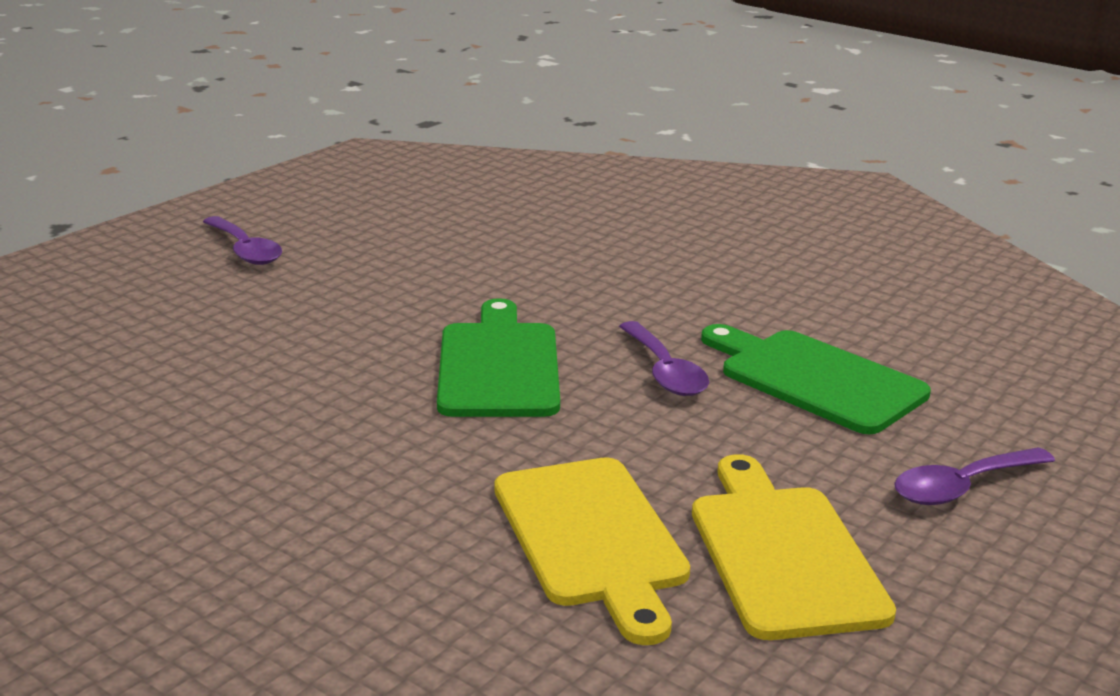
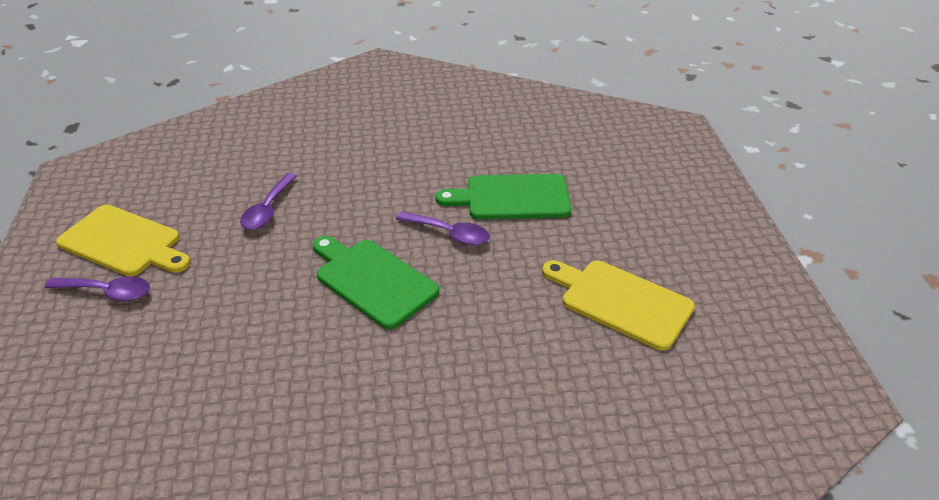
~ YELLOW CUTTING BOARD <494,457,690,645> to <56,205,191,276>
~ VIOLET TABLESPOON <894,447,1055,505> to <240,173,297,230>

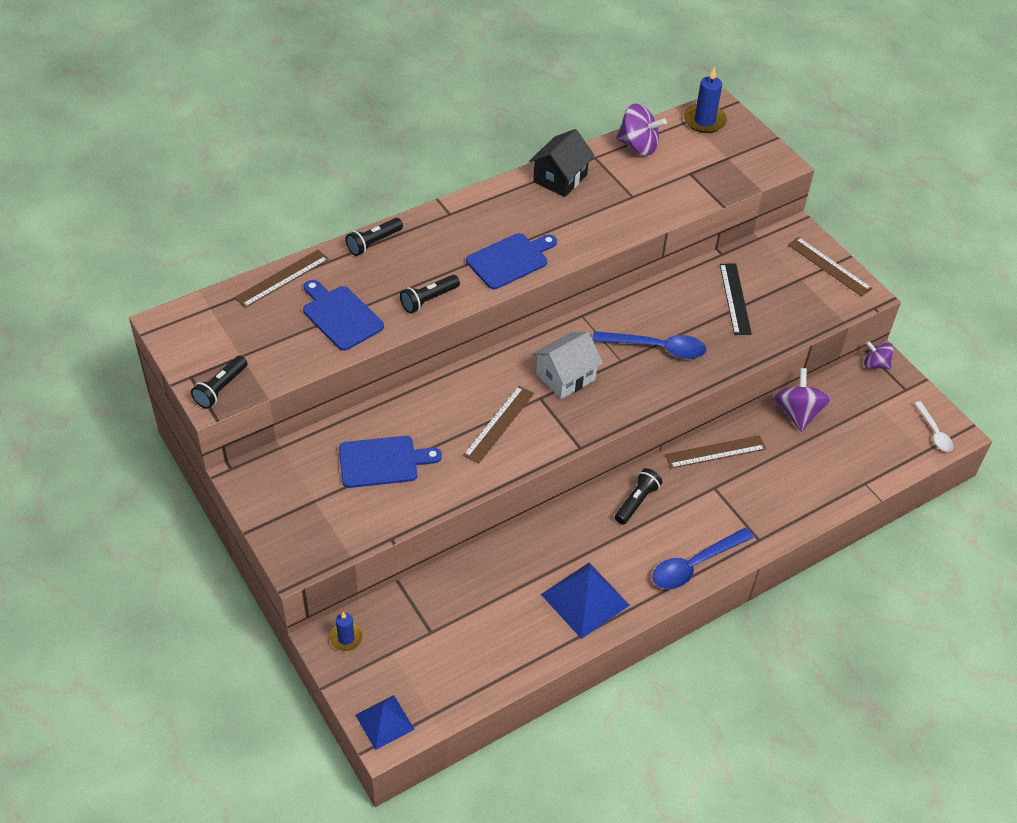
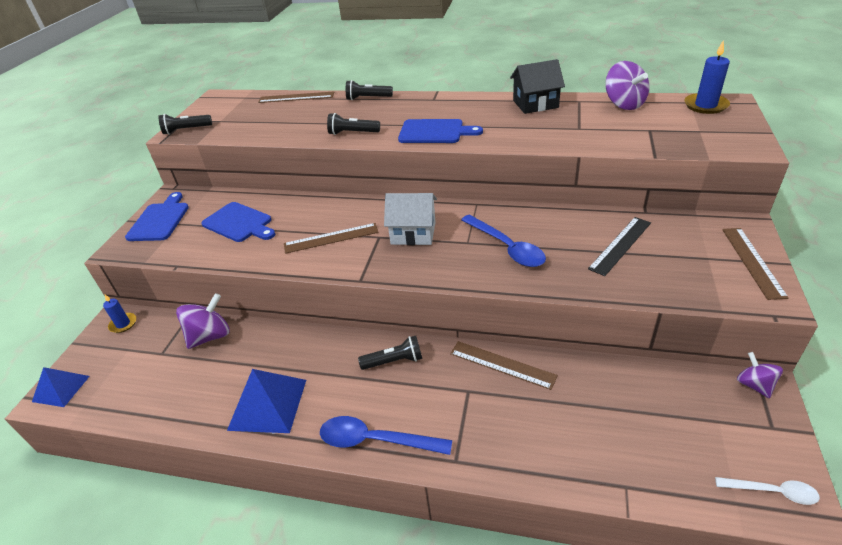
~ ROYAL BLUE CUTTING BOARD <303,280,384,351> to <125,192,189,241>
~ VIOLET WHIRLIGIG <774,368,831,432> to <176,293,230,349>
~ WHITE TABLESPOON <914,401,953,452> = <715,477,820,505> 105 degrees counterclockwise

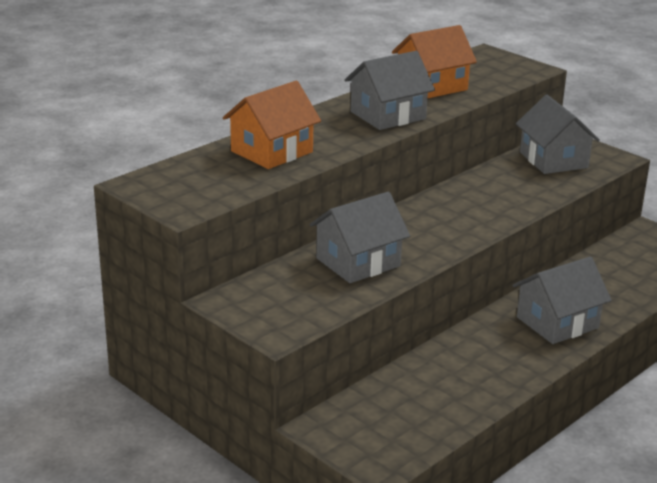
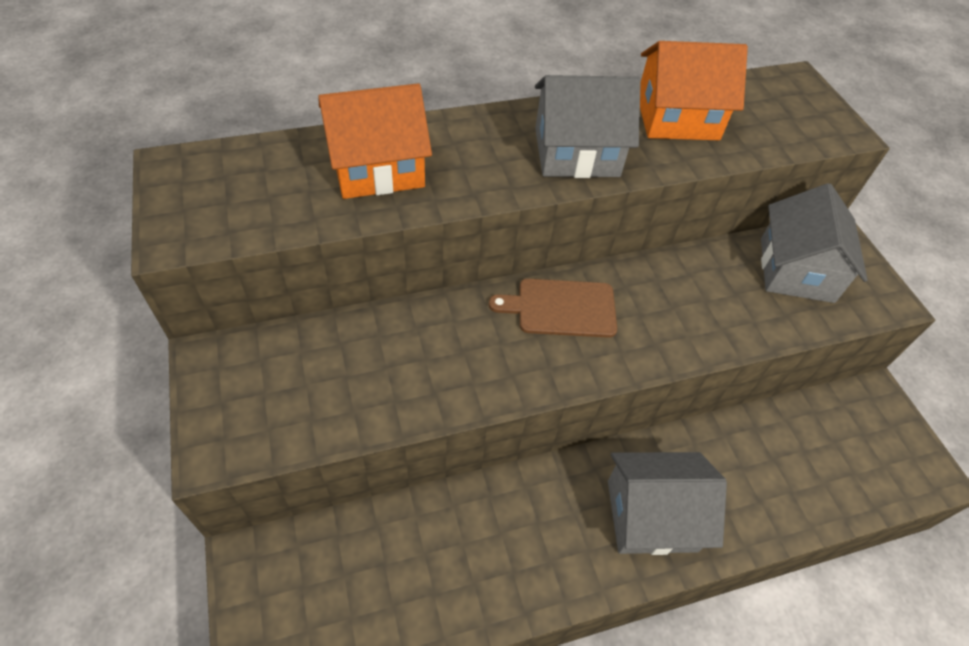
- ASH-GREY COTTAGE <309,192,410,283>
+ BROWN CUTTING BOARD <489,279,617,338>

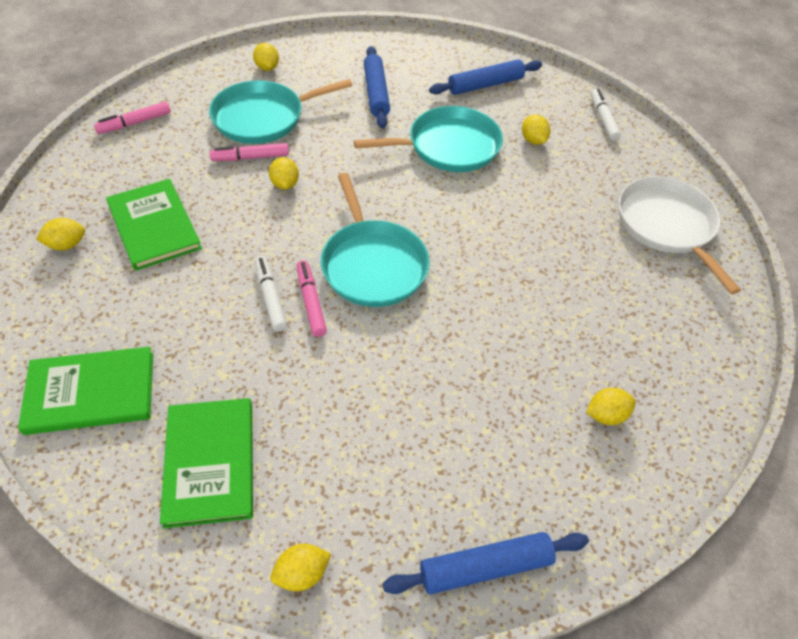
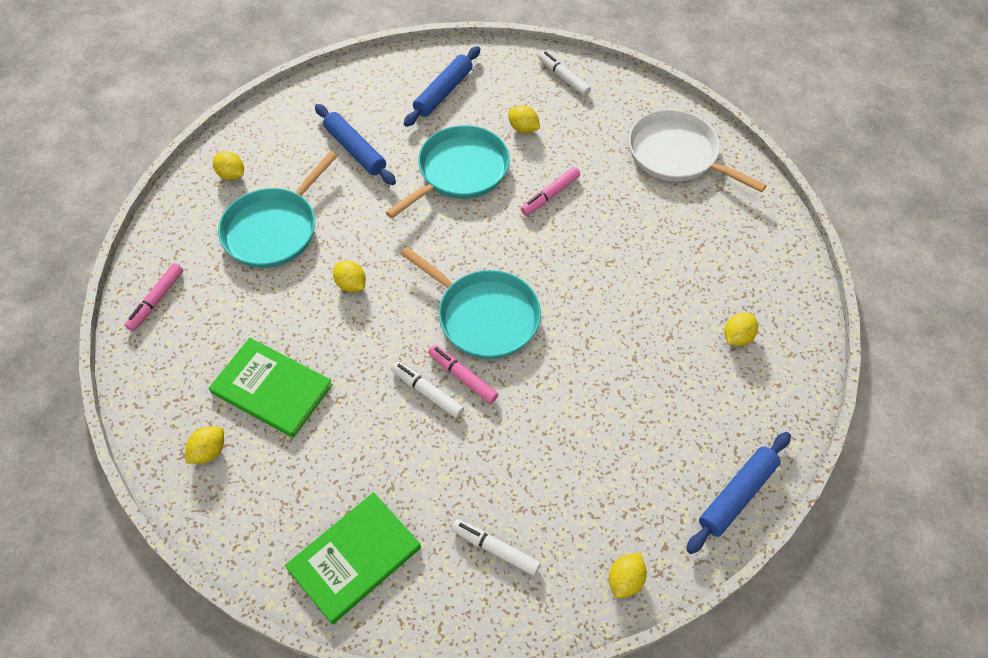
~ EMERALD HARDBACK <160,398,253,528> to WHITE MARKER PEN <452,519,541,576>
~ ROSE-PINK MARKER PEN <209,143,289,161> to <521,167,580,215>

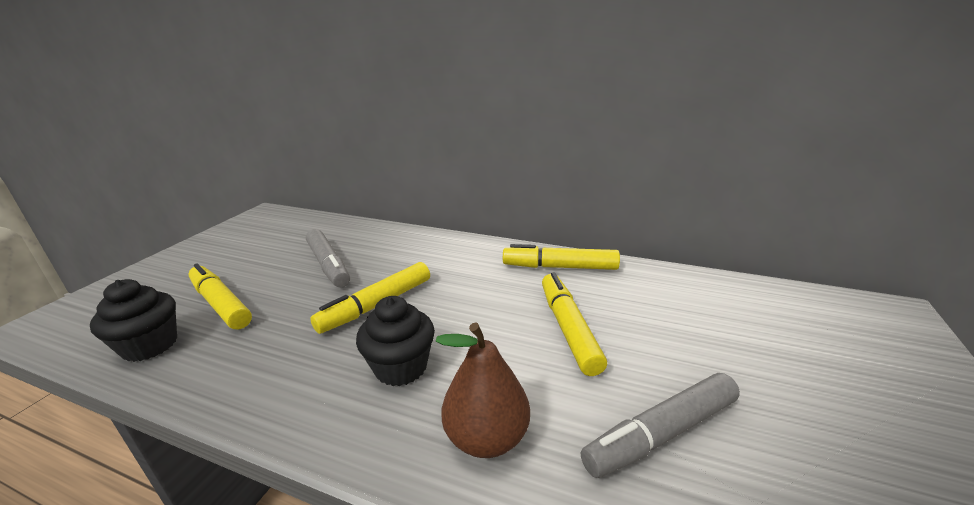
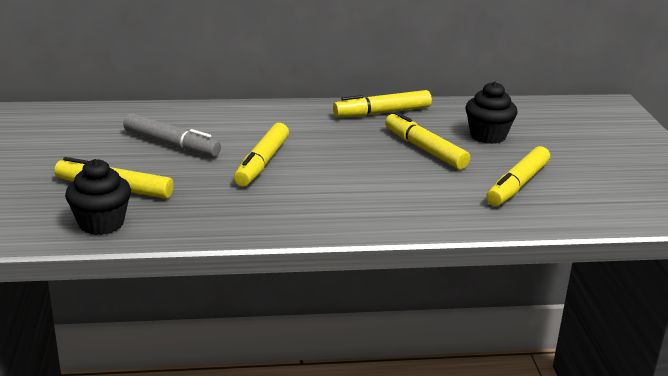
~ JET-BLACK CUPCAKE <356,296,435,386> to <465,81,518,144>
- BROWN TOY PEAR <436,322,530,458>
~ ASH-GREY MARKER PEN <581,373,740,478> to YELLOW MARKER PEN <486,146,550,206>

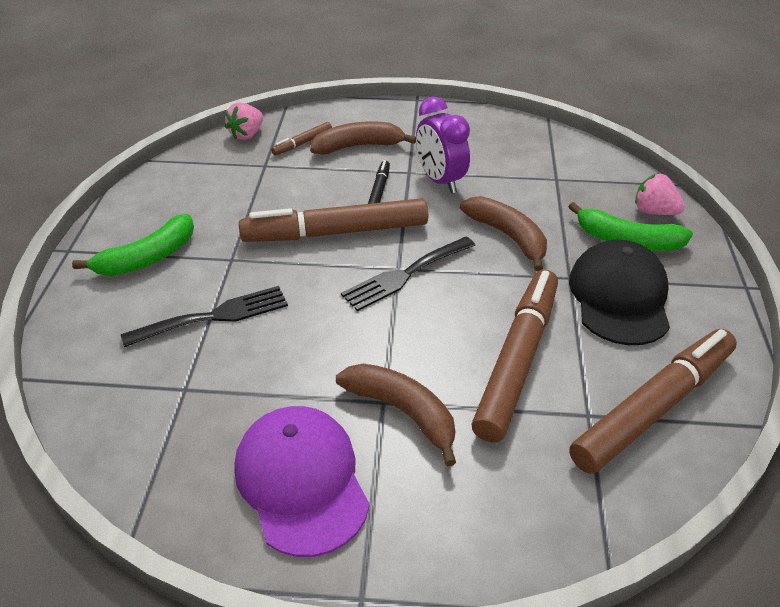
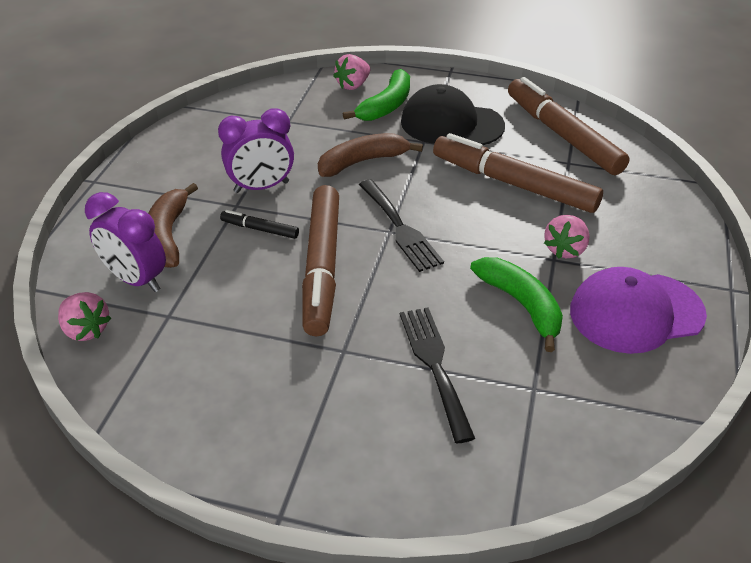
~ EMERALD BANANA <72,214,194,276> to <470,257,563,352>
~ BROWN MARKER PEN <271,122,332,155> to VIOLET CLOCK <85,192,166,292>
~ BROWN BANANA <336,364,456,466> to ROSE-PINK BERRY <544,215,590,259>

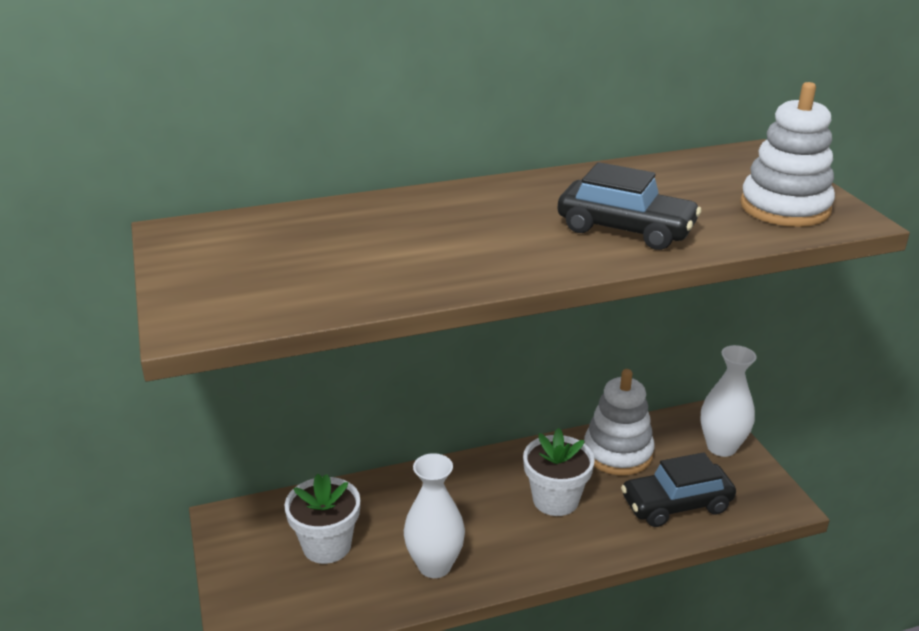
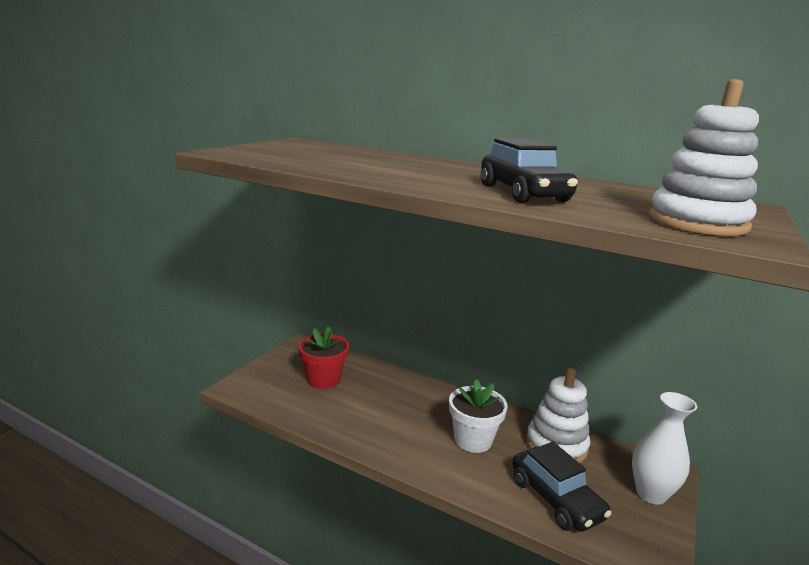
~ WHITE PLANT POT <284,474,360,564> to RED PLANT POT <299,326,349,389>
- WHITE TALL VASE <404,453,465,578>
~ JET-BLACK AUTOMOBILE <621,452,736,527> = <512,442,612,532> 150 degrees counterclockwise

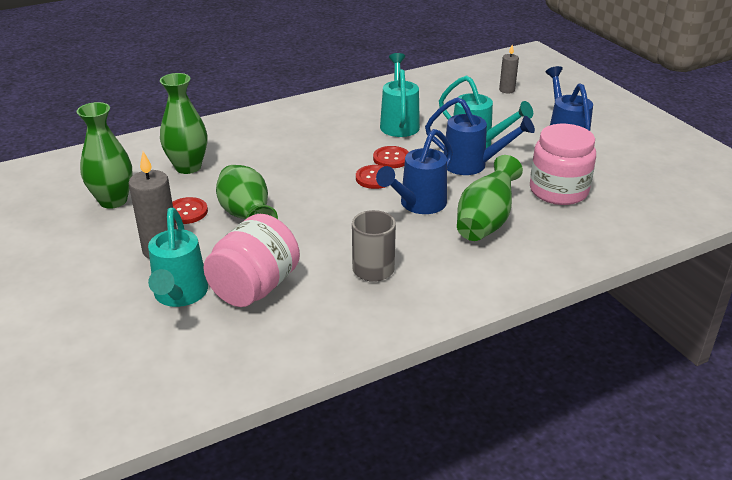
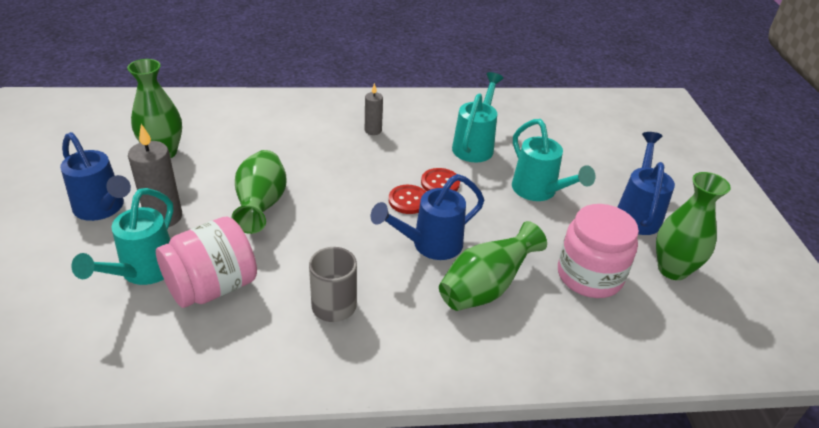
~ EMERALD TALL VASE <160,73,207,174> to <656,172,731,280>
- RED SHIRT BUTTON <172,197,208,224>
~ ROYAL BLUE SPRINKLING CAN <425,97,535,175> to <60,132,131,221>
~ ASH-GREY WAX CANDLE <499,45,519,93> to <365,83,383,135>

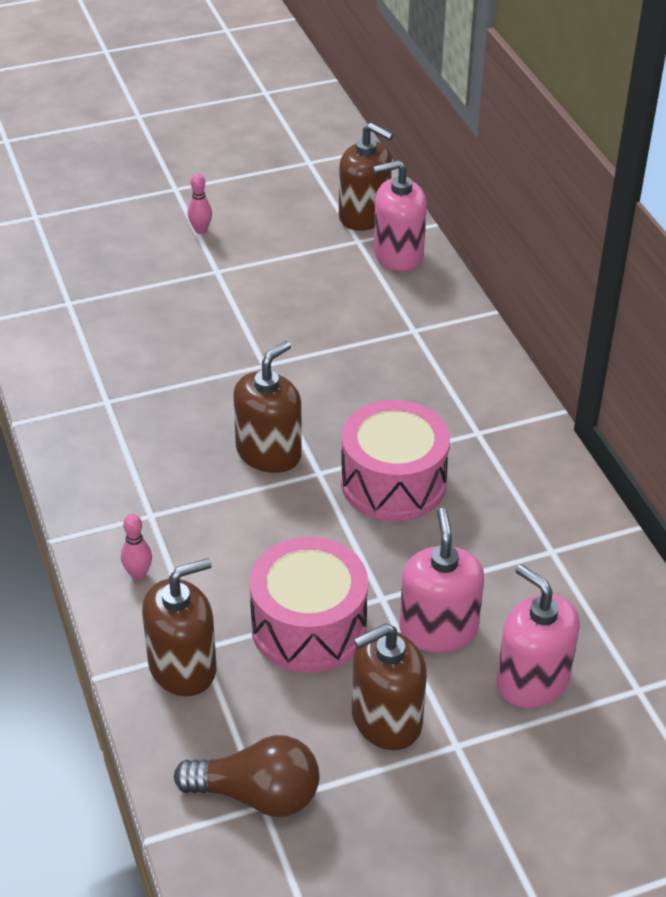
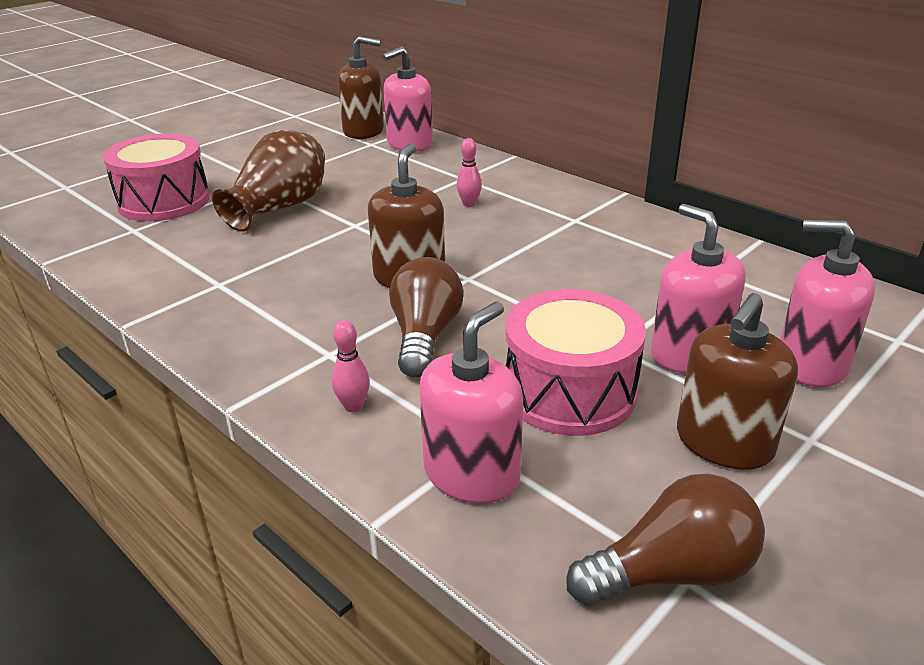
~ BROWN PUMP BOTTLE <142,558,216,696> to ROSE-PINK PUMP BOTTLE <419,302,523,504>
~ ROSE-PINK SKITTLE <188,173,212,234> to <457,138,482,207>
~ ROSE-PINK DRUM <341,400,450,521> to <103,134,210,221>
+ BROWN TALL VASE <212,130,325,232>
+ BROWN LIGHTBULB <389,257,463,377>

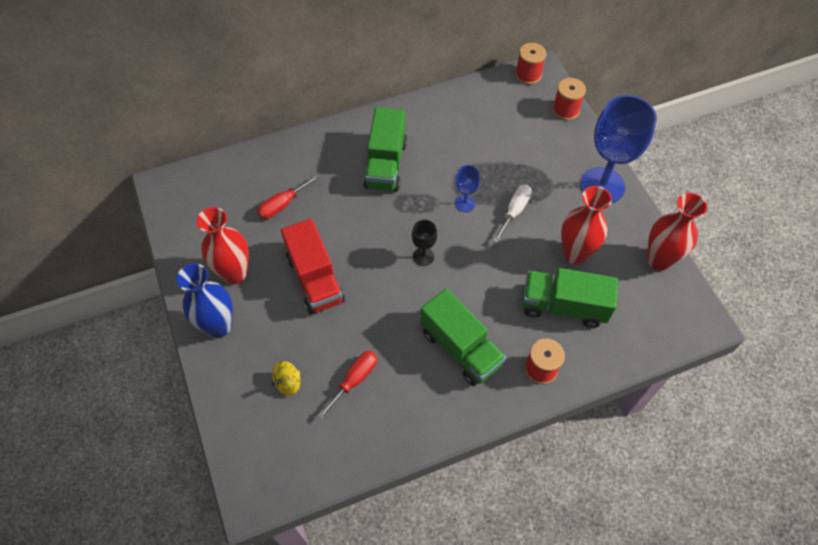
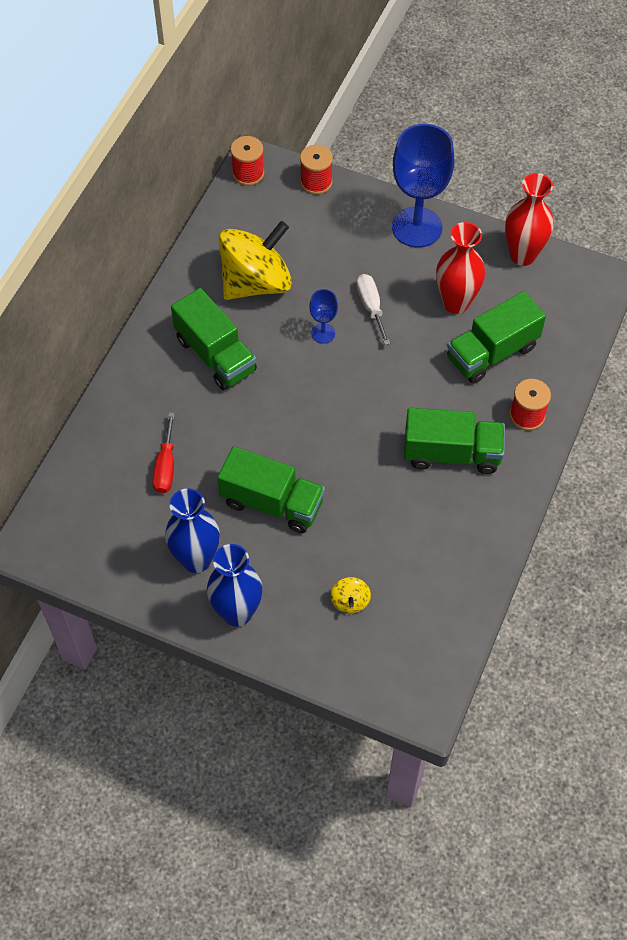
~ RED TALL VASE <196,207,249,284> to ROYAL BLUE TALL VASE <165,488,220,573>
~ RED LORRY <281,219,345,314> to EMERALD LORRY <217,446,325,533>
- RED HAND SCREWDRIVER <317,351,377,419>
- JET-BLACK GOBLET <411,220,437,266>
+ YELLOW WHIRLIGIG <219,221,292,300>

